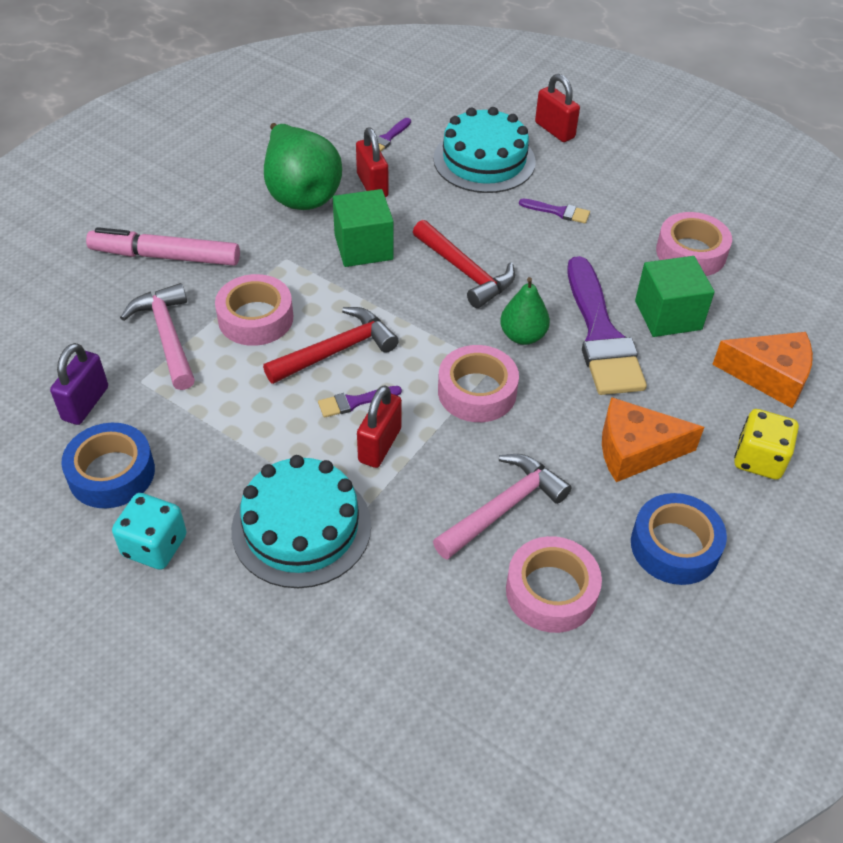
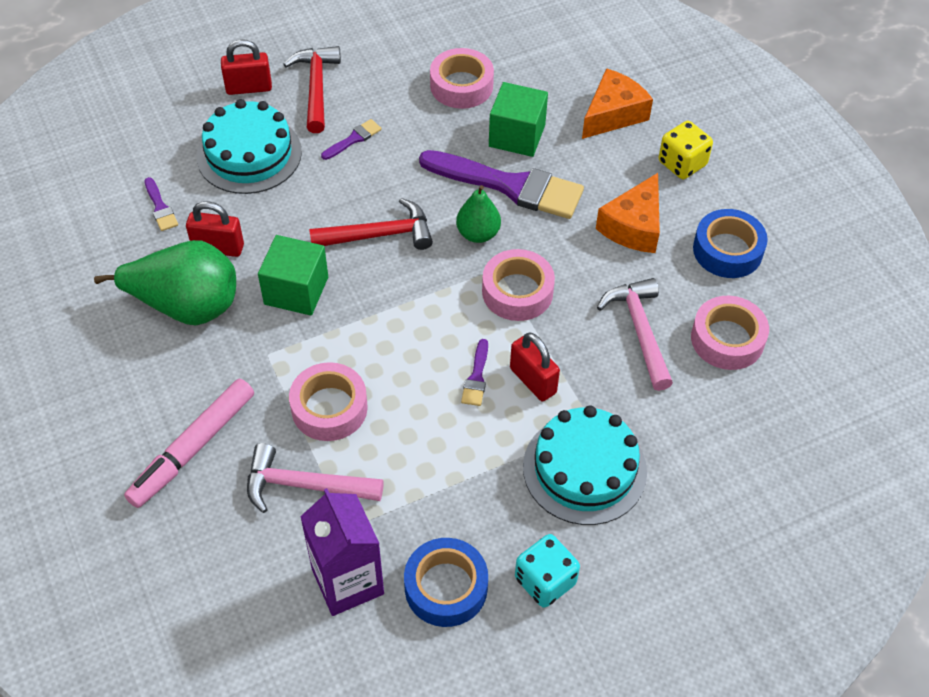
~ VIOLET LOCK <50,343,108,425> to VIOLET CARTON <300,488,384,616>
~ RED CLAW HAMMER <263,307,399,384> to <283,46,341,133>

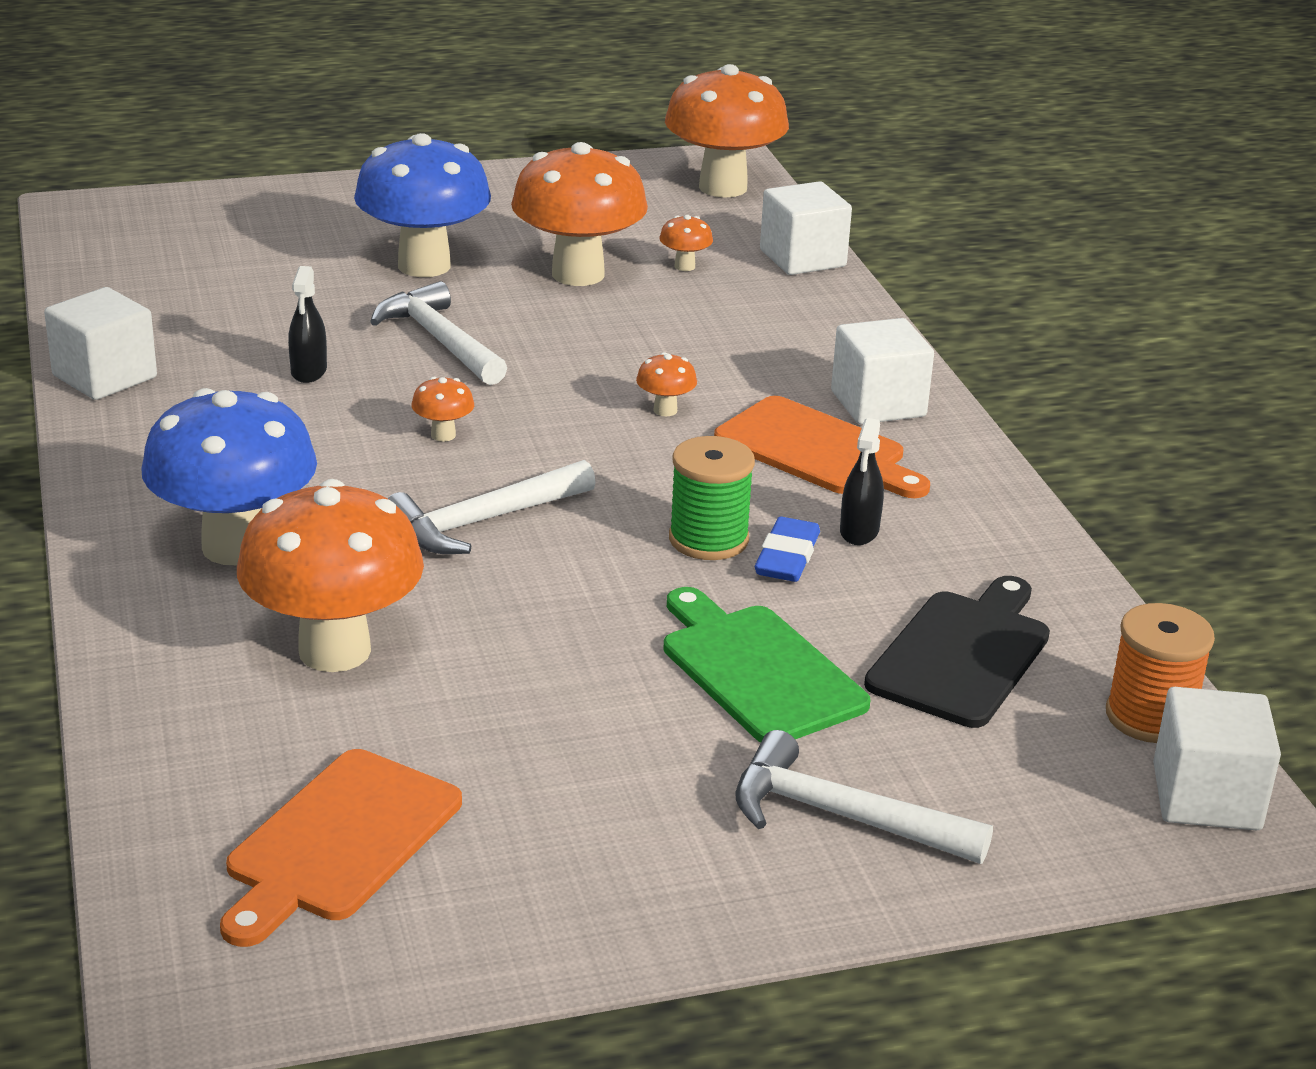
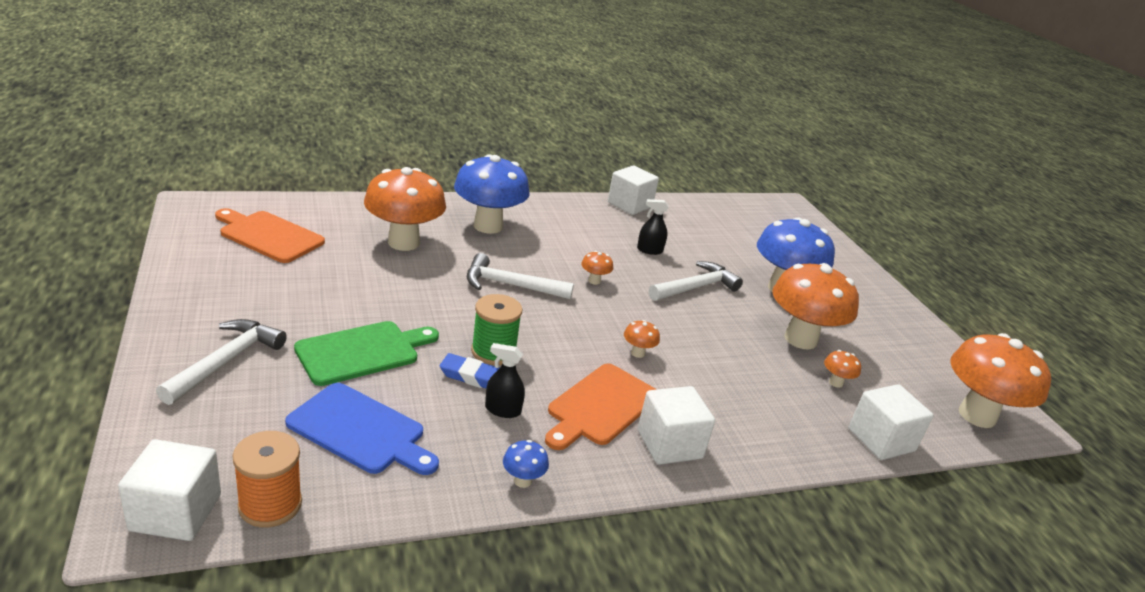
~ WHITE CLAW HAMMER <387,460,596,554> = <467,253,574,299> 45 degrees counterclockwise
~ JET-BLACK CUTTING BOARD <864,576,1050,728> to ROYAL BLUE CUTTING BOARD <285,383,439,475>
+ ROYAL BLUE TOADSTOOL <503,440,549,488>

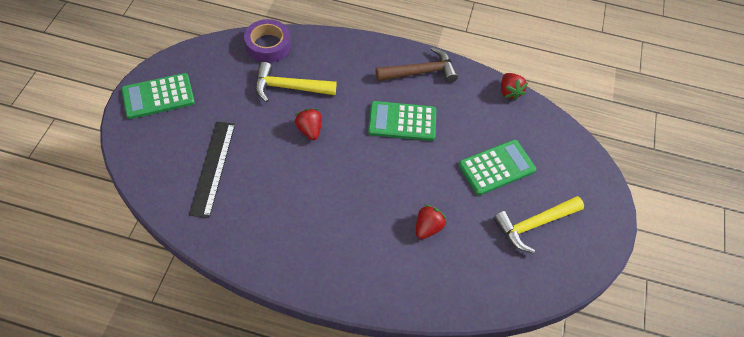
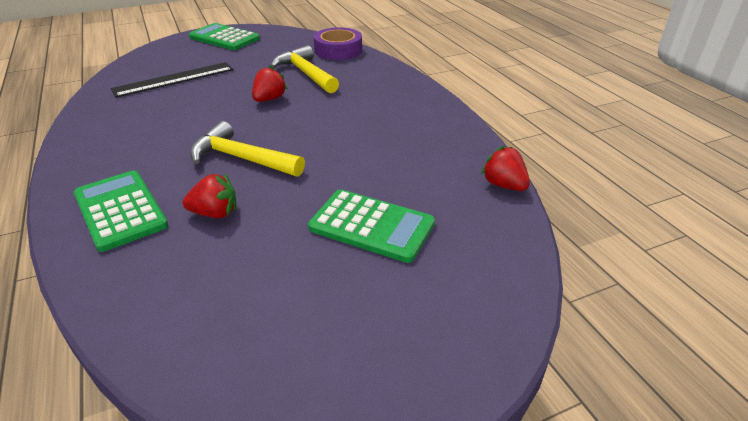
~ EMERALD CALCULATOR <368,101,436,141> to <74,170,168,252>
- BROWN CLAW HAMMER <376,47,458,83>
~ YELLOW CLAW HAMMER <493,196,584,253> to <190,121,305,177>
~ RED BERRY <501,73,528,101> = <481,145,530,191> 105 degrees clockwise

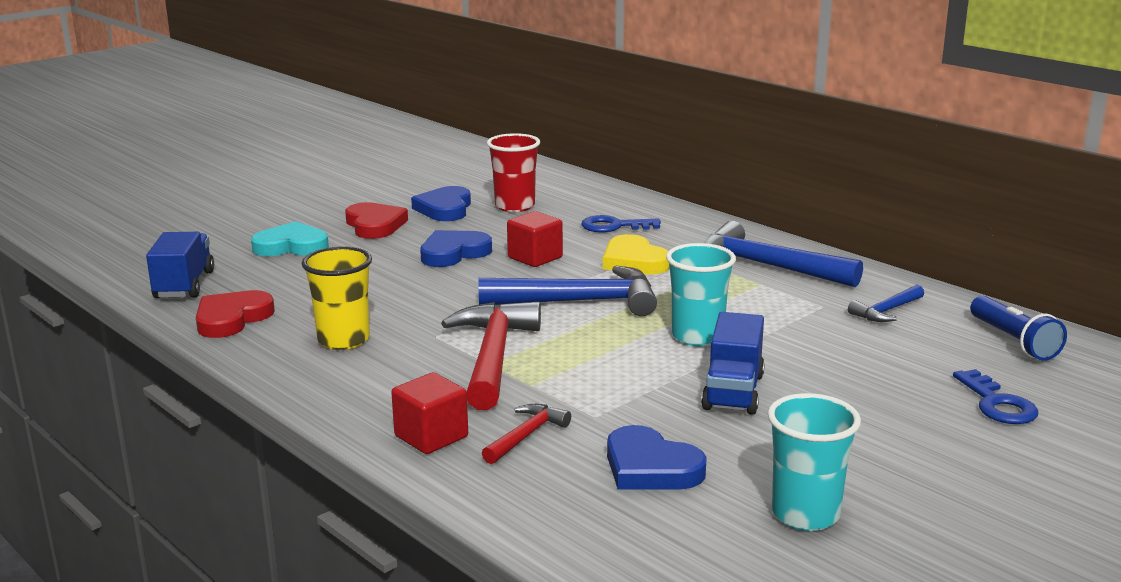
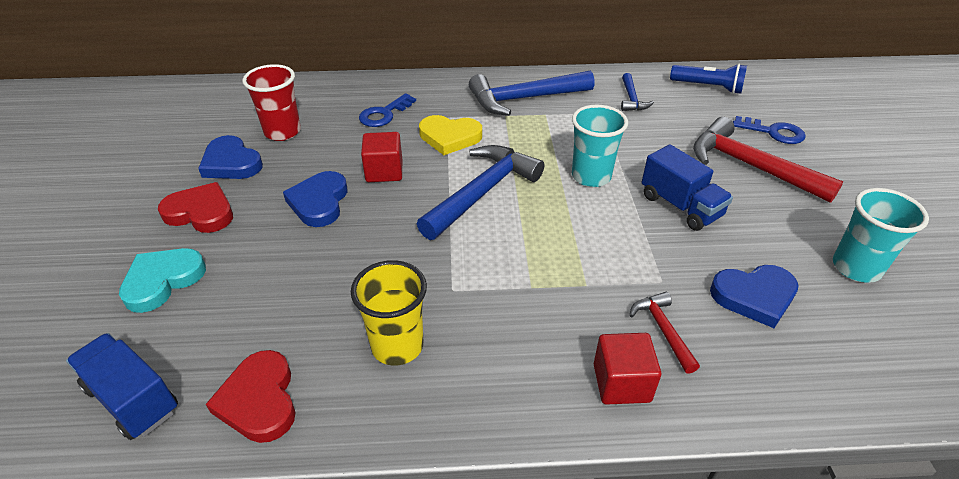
~ RED CLAW HAMMER <441,302,541,410> to <693,117,843,203>

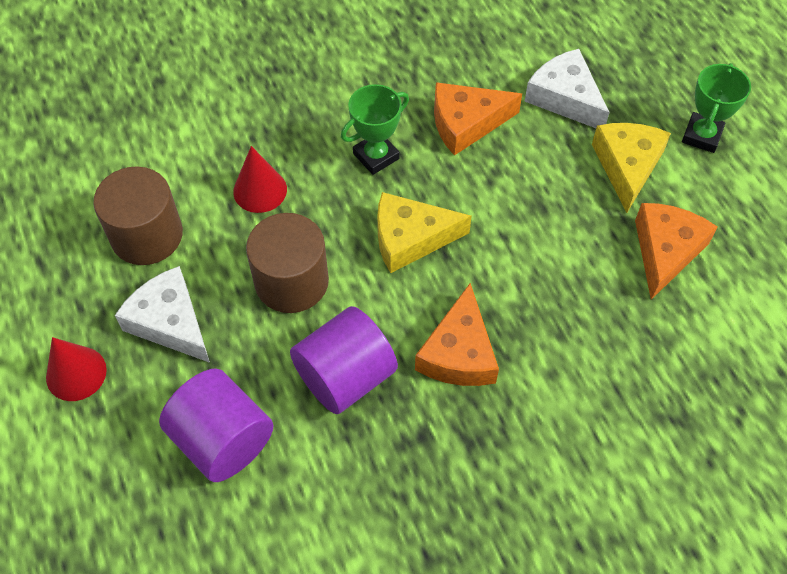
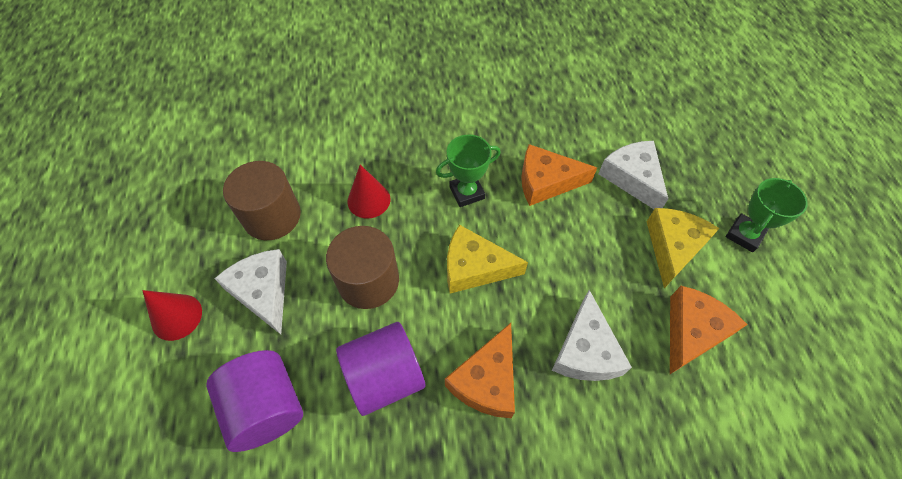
+ WHITE PIECE OF CHEESE <552,290,632,381>

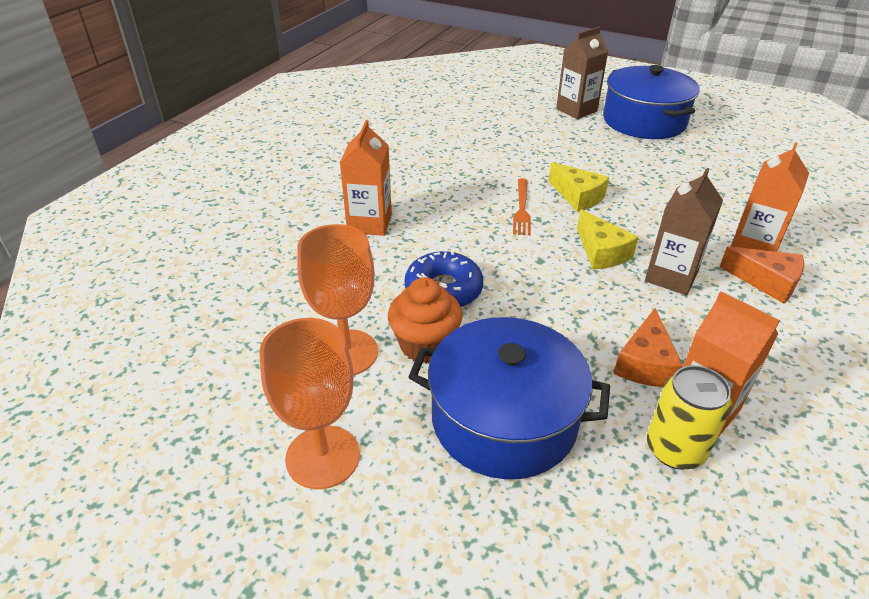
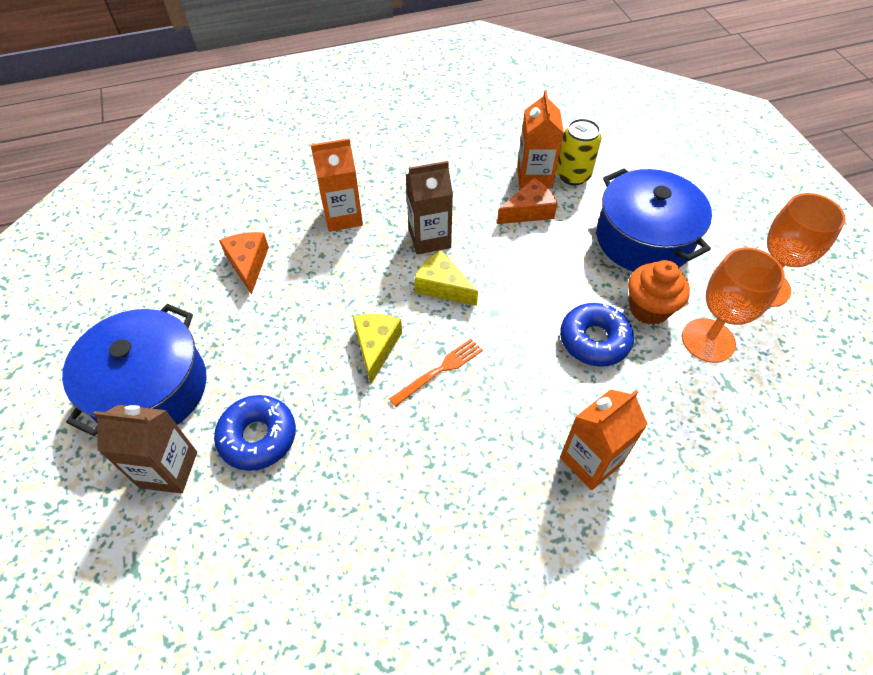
~ YELLOW PIECE OF CHEESE <577,209,638,269> = <414,250,478,306> 75 degrees counterclockwise
~ BRIGHT ORANGE PIECE OF CHEESE <719,246,804,304> to <219,232,269,295>
+ ROYAL BLUE DOUGHNUT <214,395,296,471>

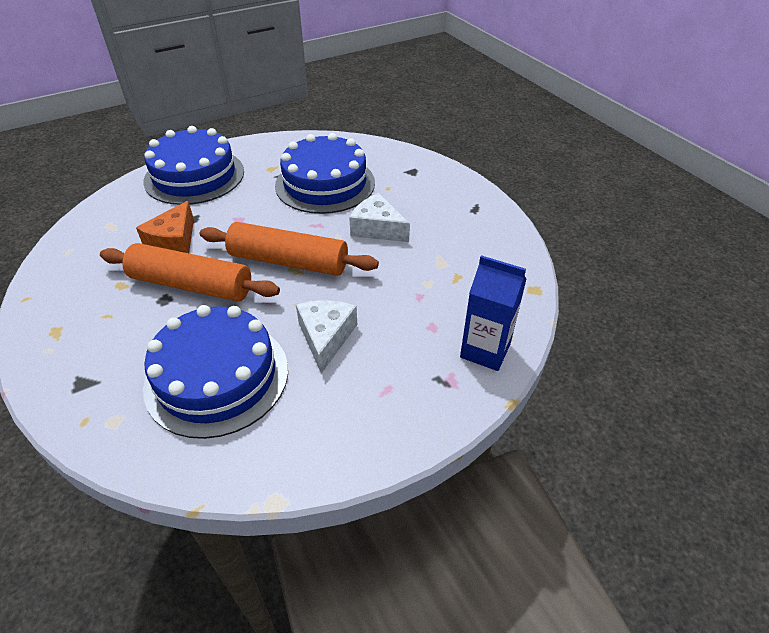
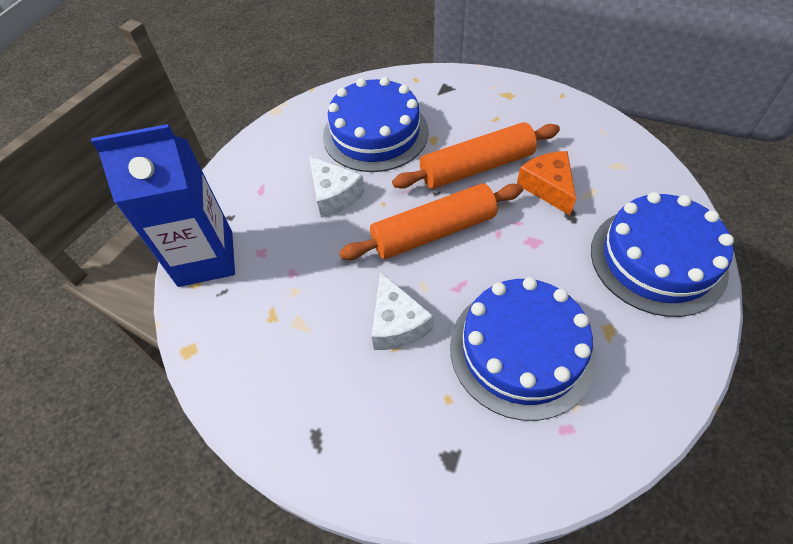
~ WHITE PIECE OF CHEESE <349,193,410,242> = <372,272,434,350> 75 degrees clockwise
~ ROYAL BLUE CARTON <460,255,527,371> = <91,124,235,287> x1.55

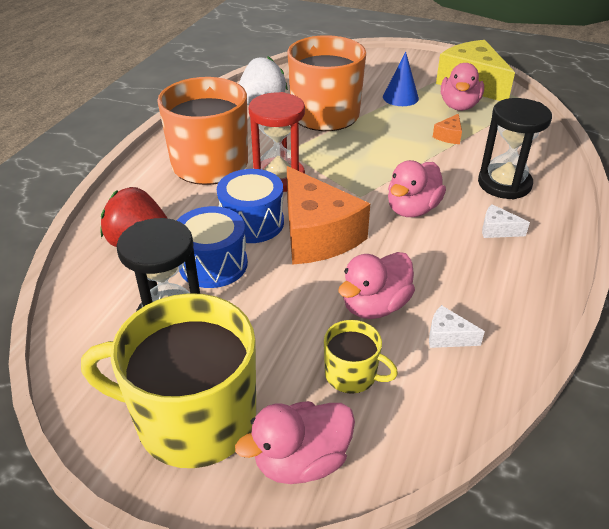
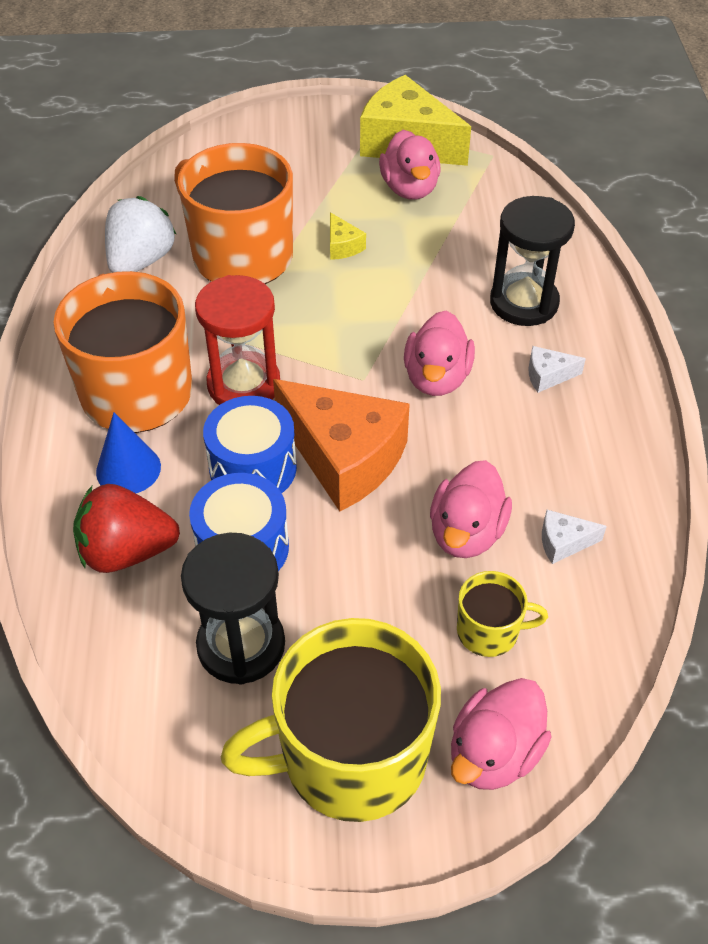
~ ROYAL BLUE CONE <383,52,419,106> to <96,413,161,493>
- BRIGHT ORANGE PIECE OF CHEESE <433,114,462,144>
+ YELLOW PIECE OF CHEESE <330,212,366,260>

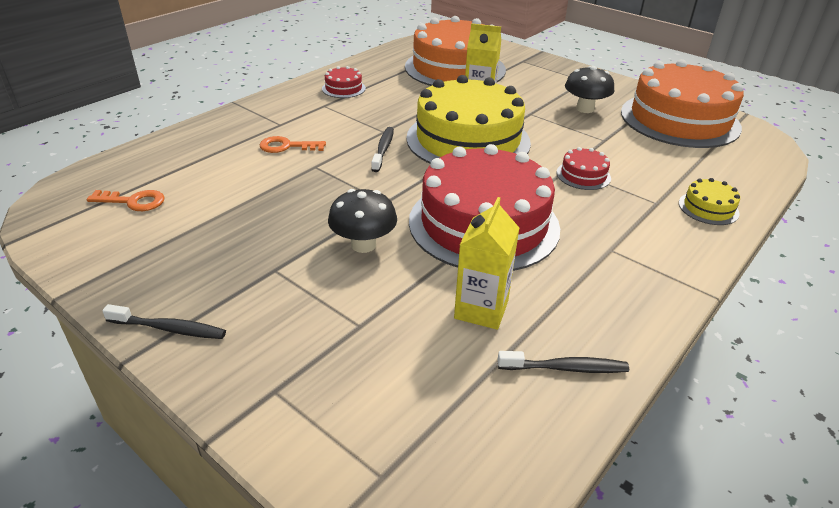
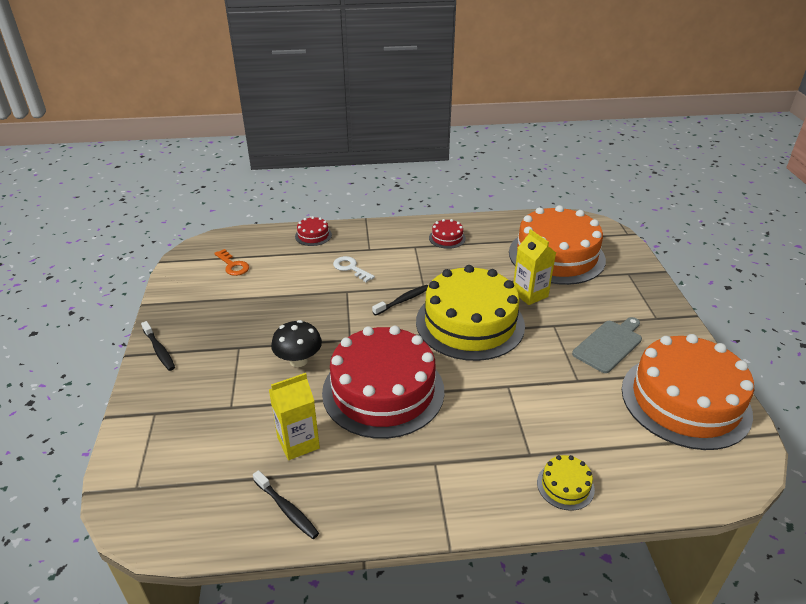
~ BRIGHT ORANGE LATCHKEY <260,136,326,153> to WHITE LATCHKEY <333,256,375,282>
~ RED CAKE <556,147,611,190> to <295,216,332,246>
~ JET-BLACK TOADSTOOL <565,66,614,113> to ASH-GREY CUTTING BOARD <572,317,642,373>

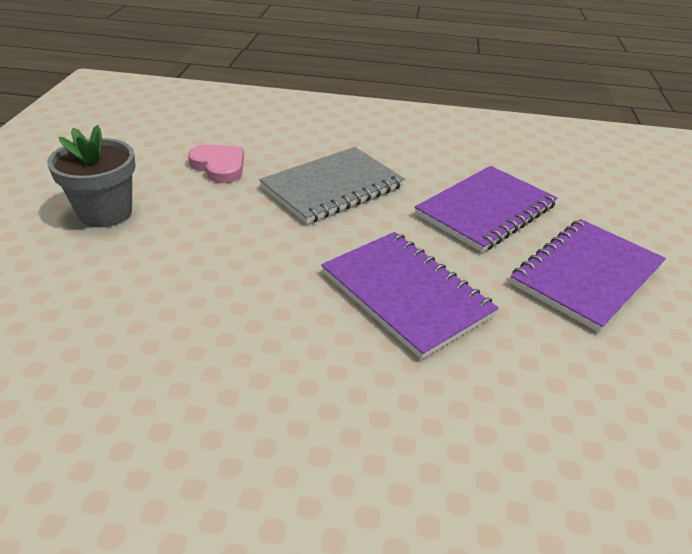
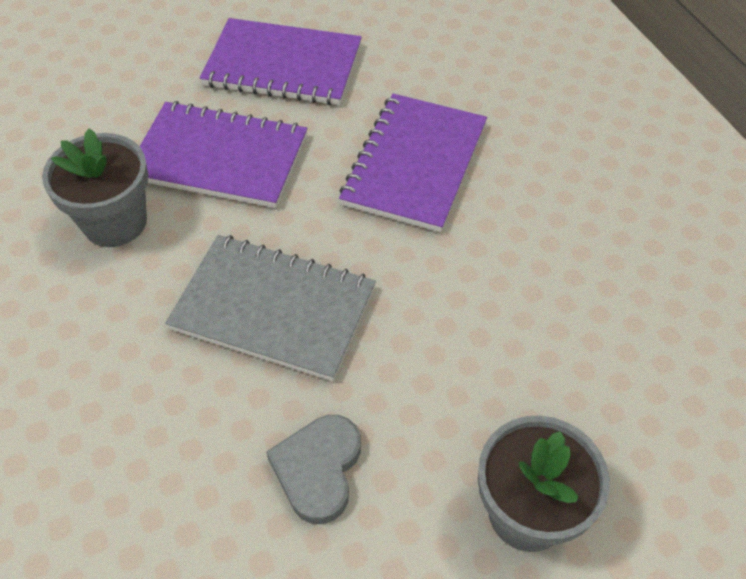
~ ROSE-PINK HEART <188,144,244,183> to ASH-GREY HEART <266,415,361,524>
+ ASH-GREY PLANT POT <42,128,149,247>

